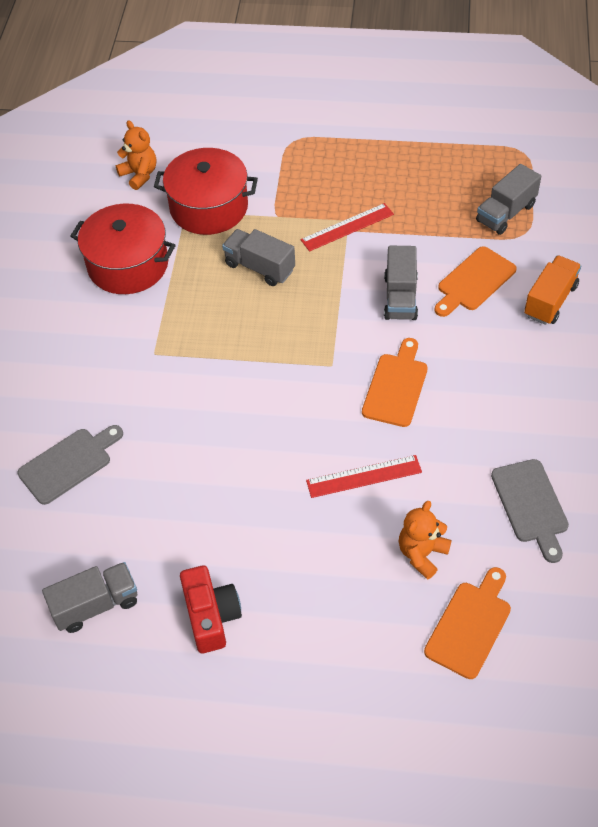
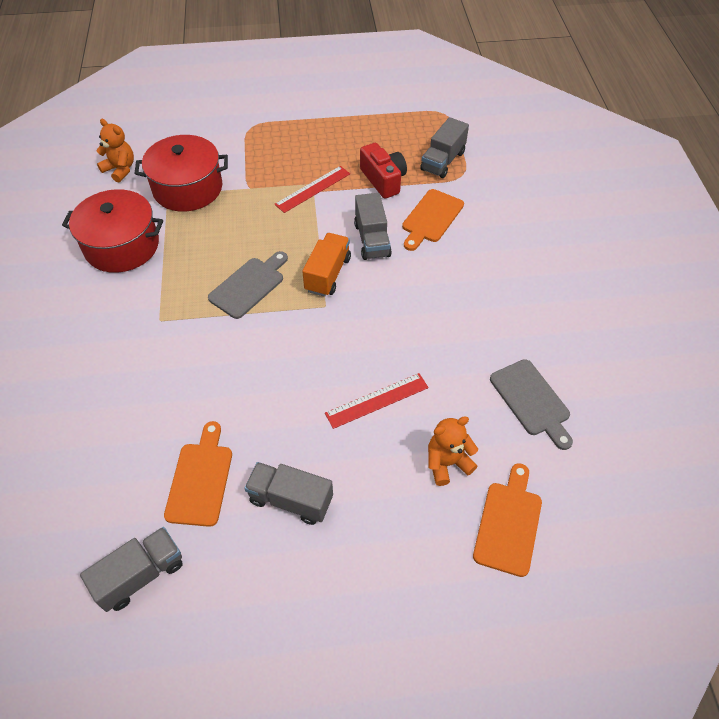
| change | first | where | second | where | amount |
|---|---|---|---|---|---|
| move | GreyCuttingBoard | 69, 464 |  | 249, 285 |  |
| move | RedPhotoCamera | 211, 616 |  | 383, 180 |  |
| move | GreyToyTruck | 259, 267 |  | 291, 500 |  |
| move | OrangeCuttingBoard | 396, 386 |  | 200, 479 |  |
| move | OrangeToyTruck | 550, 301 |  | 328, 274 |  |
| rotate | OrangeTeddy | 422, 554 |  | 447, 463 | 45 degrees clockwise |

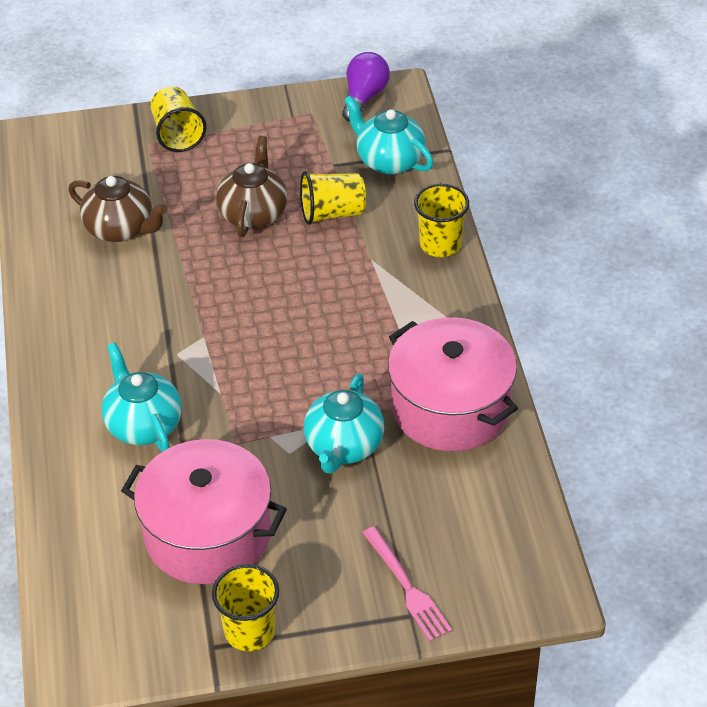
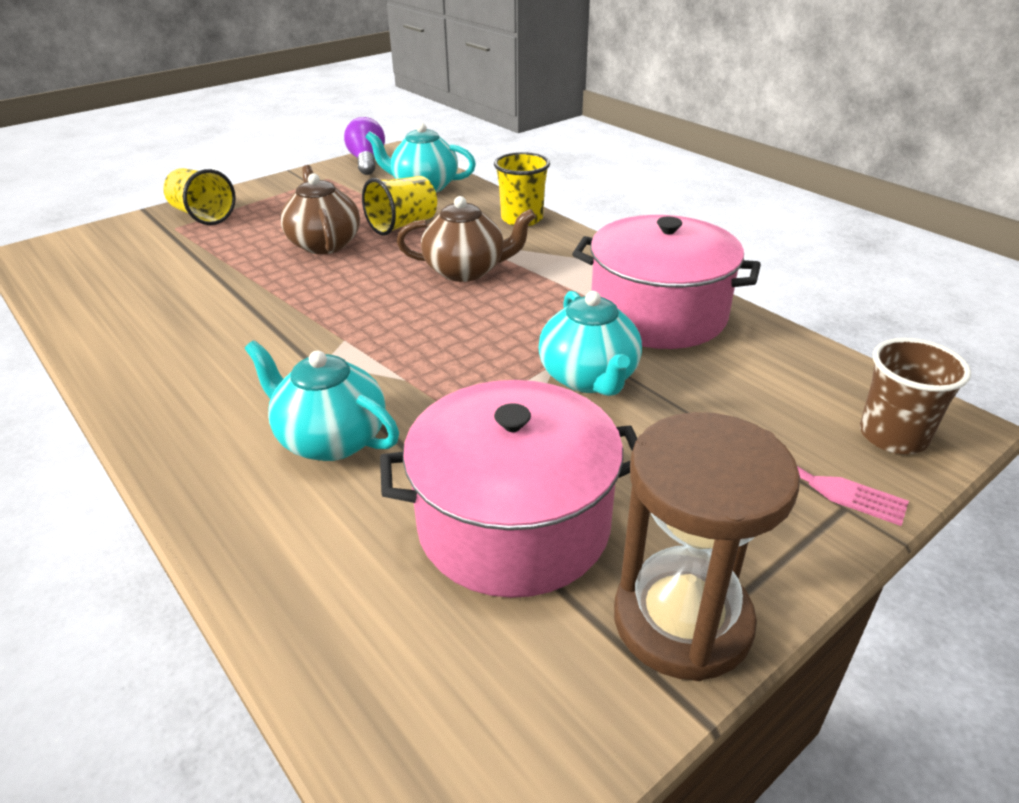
| change | first | where | second | where | amount |
|---|---|---|---|---|---|
| insert |  |  | RussetCup | 893, 436 |  |
| move | RussetTeaPot | 120, 229 |  | 466, 270 |  |
| replace | BrightYellowCup | 249, 631 | RussetSandglass | 682, 620 |  |

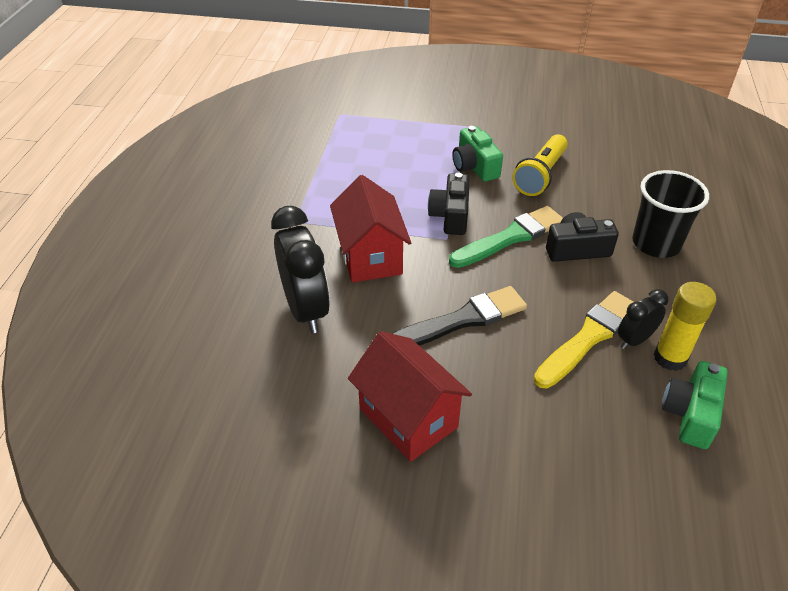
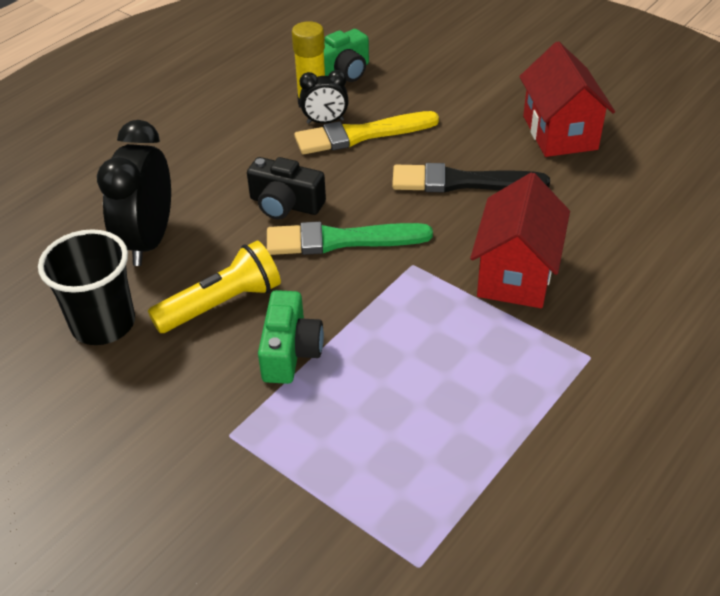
| change | first | where | second | where | amount |
|---|---|---|---|---|---|
| delete | JetBlackPhotoCamera | 450, 216 |  |  |  |
| move | JetBlackAlarmClock | 305, 310 |  | 148, 241 |  |
| move | JetBlackCup | 656, 244 |  | 103, 324 |  |

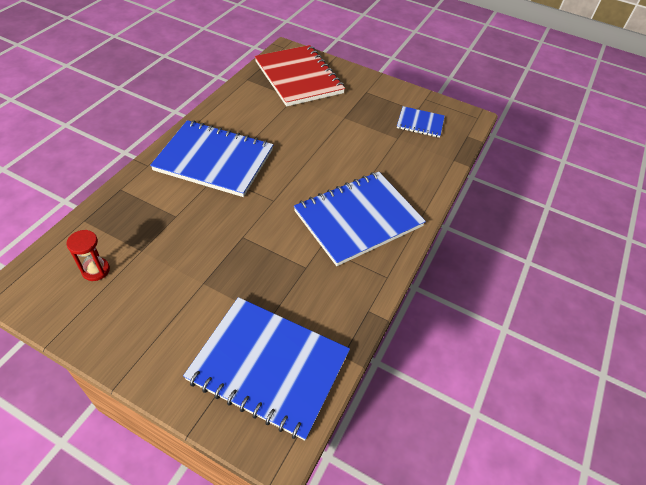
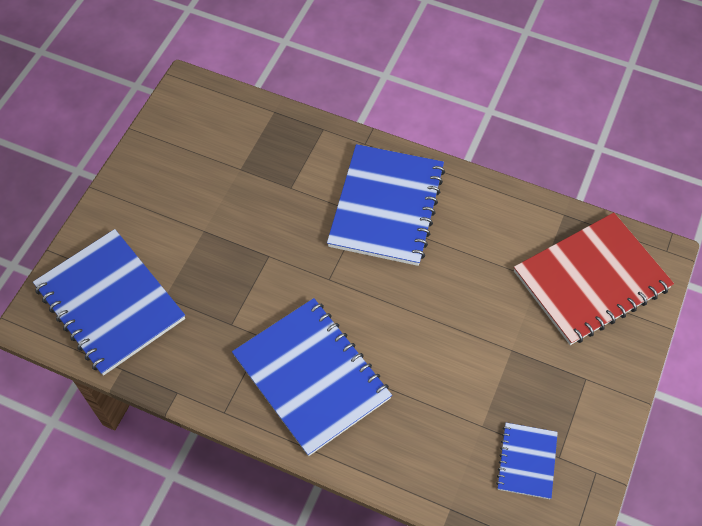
| change | first | where | second | where | amount |
|---|---|---|---|---|---|
| delete | RedSandglass | 96, 270 |  |  |  |
| rotate | CobaltNotebook | 268, 367 |  | 110, 303 | 60 degrees counterclockwise |

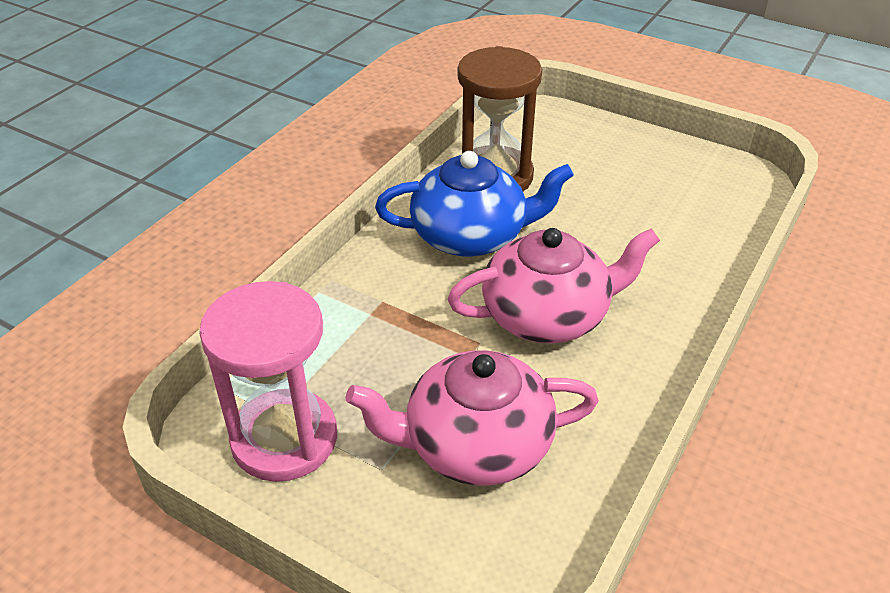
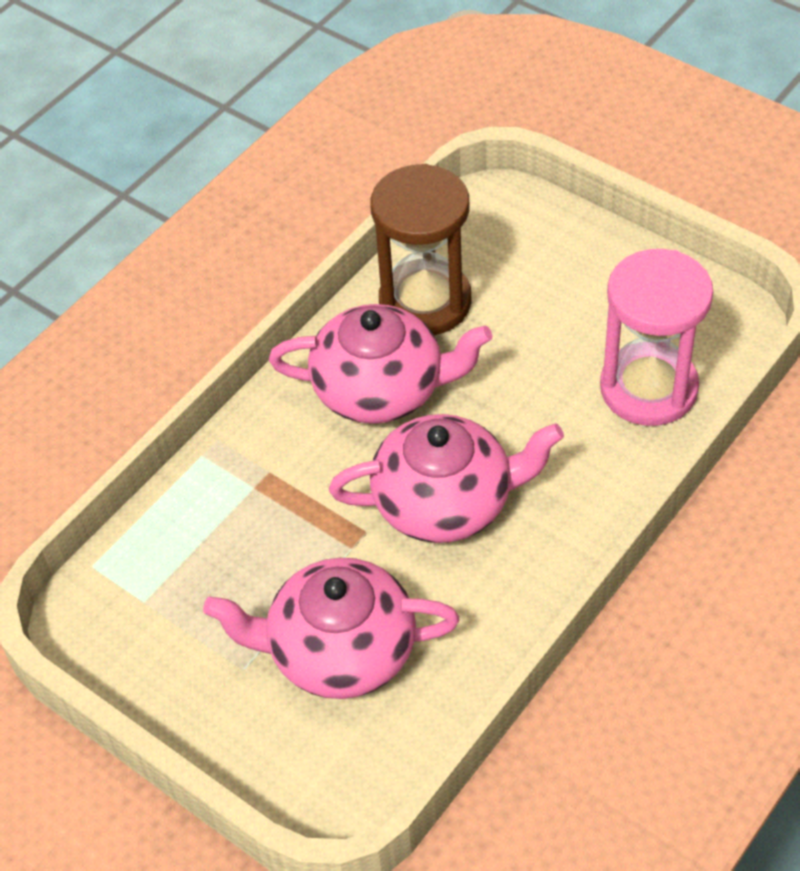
| change | first | where | second | where | amount |
|---|---|---|---|---|---|
| move | RosySandglass | 284, 438 |  | 648, 388 |  |
| recolor | CobaltTeaPot | 471, 236 | RosyTeaPot | 381, 389 |  |

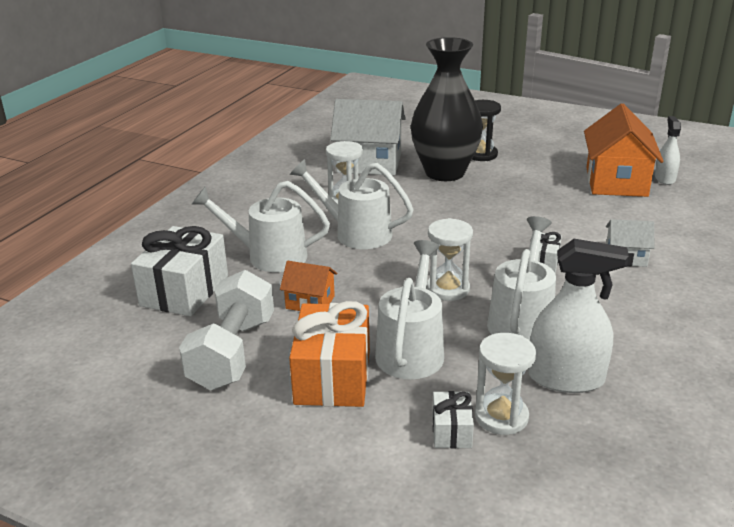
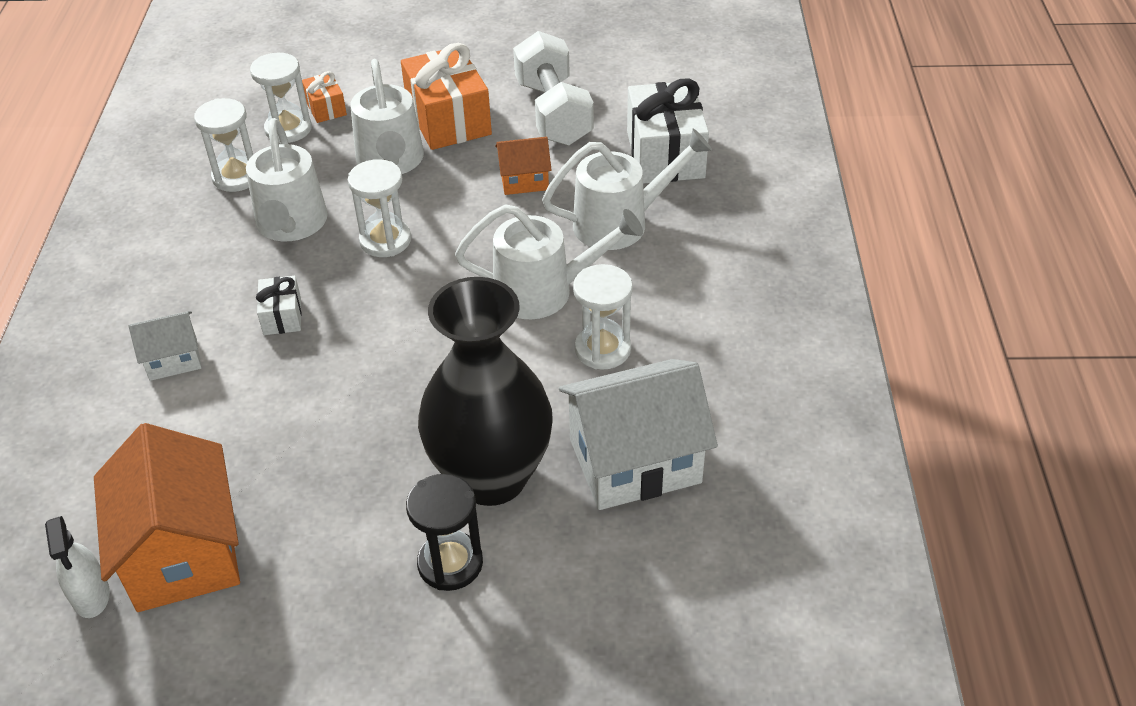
| change | first | where | second | where | amount |
|---|---|---|---|---|---|
| replace | PureWhiteSprayCleaner | 566, 378 | PureWhiteSandglass | 236, 177 |  |
| recolor | PureWhiteWrappedGift | 451, 431 | OrangeWrappedGift | 326, 108 |  |

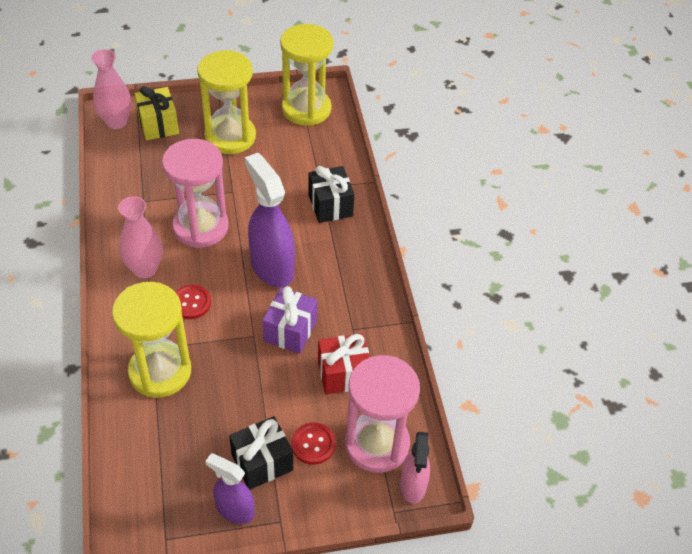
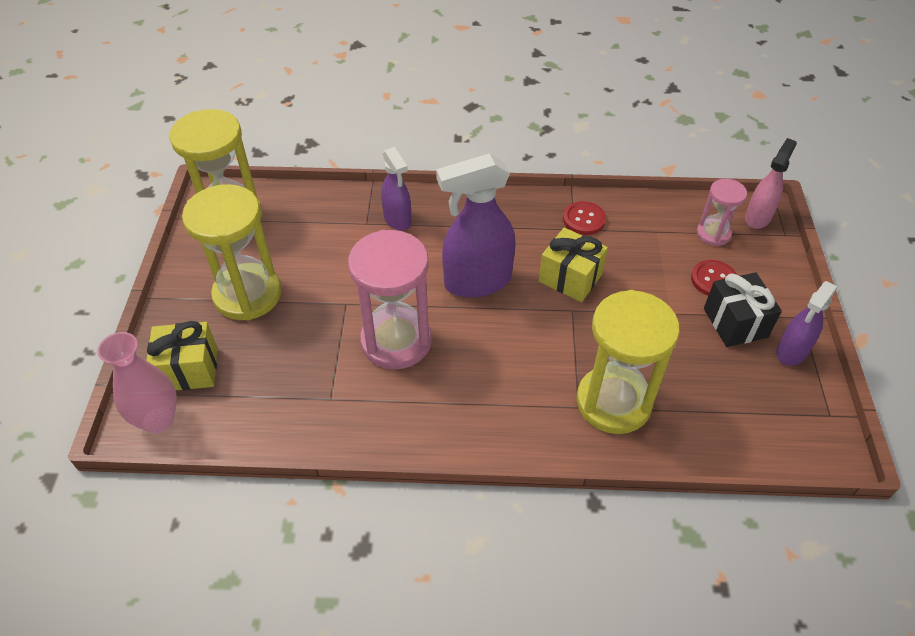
| change | first | where | second | where | amount |
|---|---|---|---|---|---|
| delete | RosyVase | 145, 269 |  |  |  |
| delete | RedWrappedGift | 343, 374 |  |  |  |
| move | RedButton | 191, 303 |  | 584, 219 |  |
| replace | JetBlackWrappedGift | 330, 205 | RoyalPurpleSprayCleaner | 397, 220 |  |
| recolor | RoyalPurpleWrappedGift | 290, 331 | BrightYellowWrappedGift | 570, 278 |  |
| rotate | RosySprayCleaner | 413, 486 |  | 758, 217 | 75 degrees counterclockwise |
| resize | RosySandglass | 376, 444 |  | 713, 234 | x0.53 |

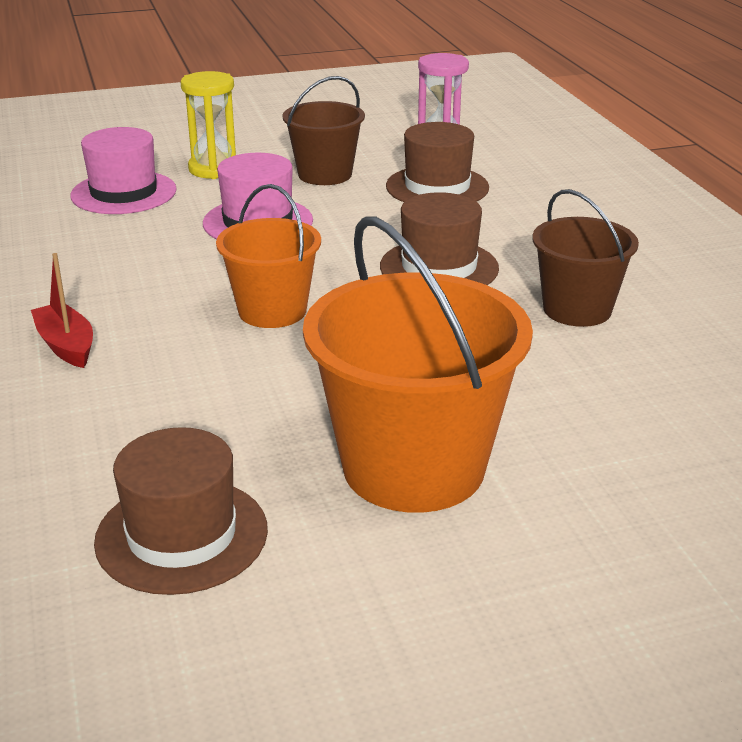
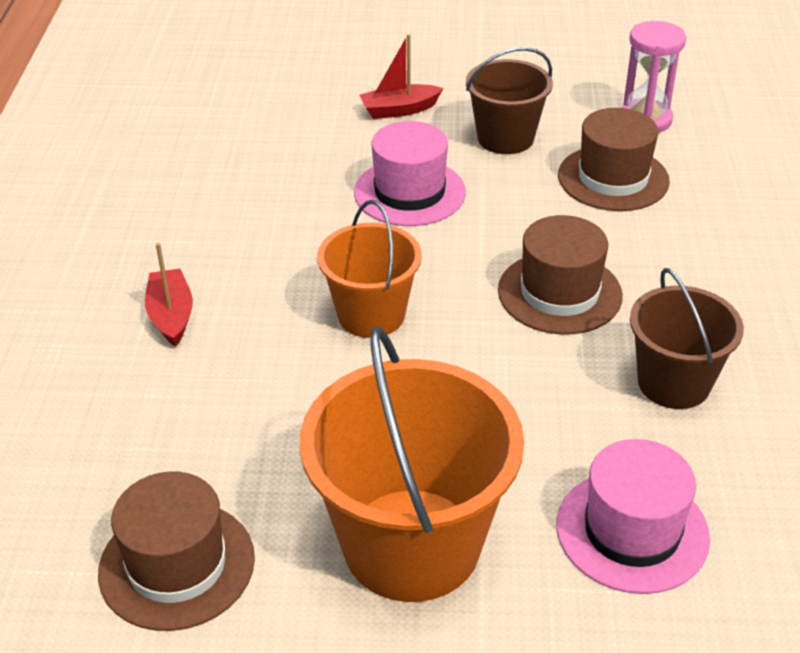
| change | first | where | second | where | amount |
|---|---|---|---|---|---|
| move | RosyHat | 124, 193 |  | 632, 531 |  |
| replace | BrightYellowSandglass | 214, 169 | RedSailboat | 399, 110 |  |

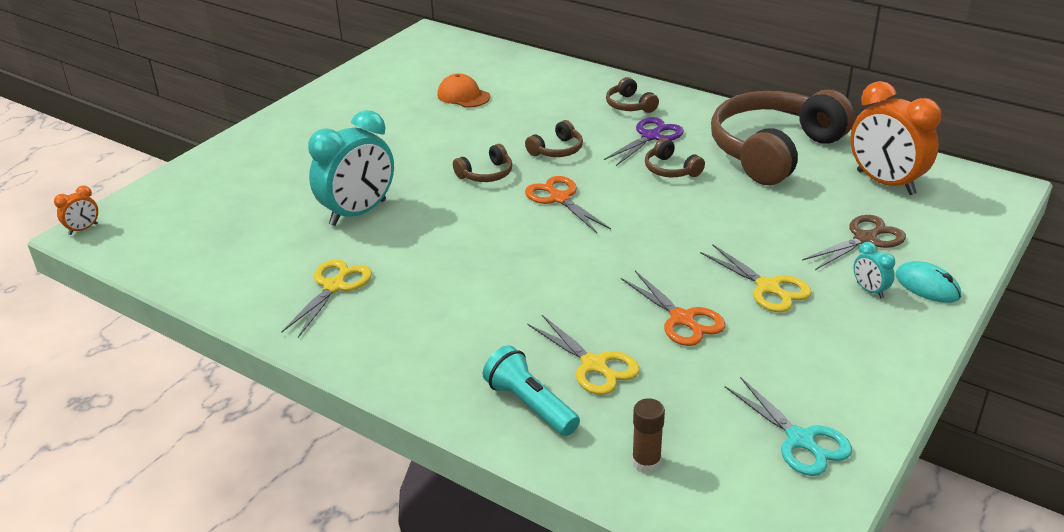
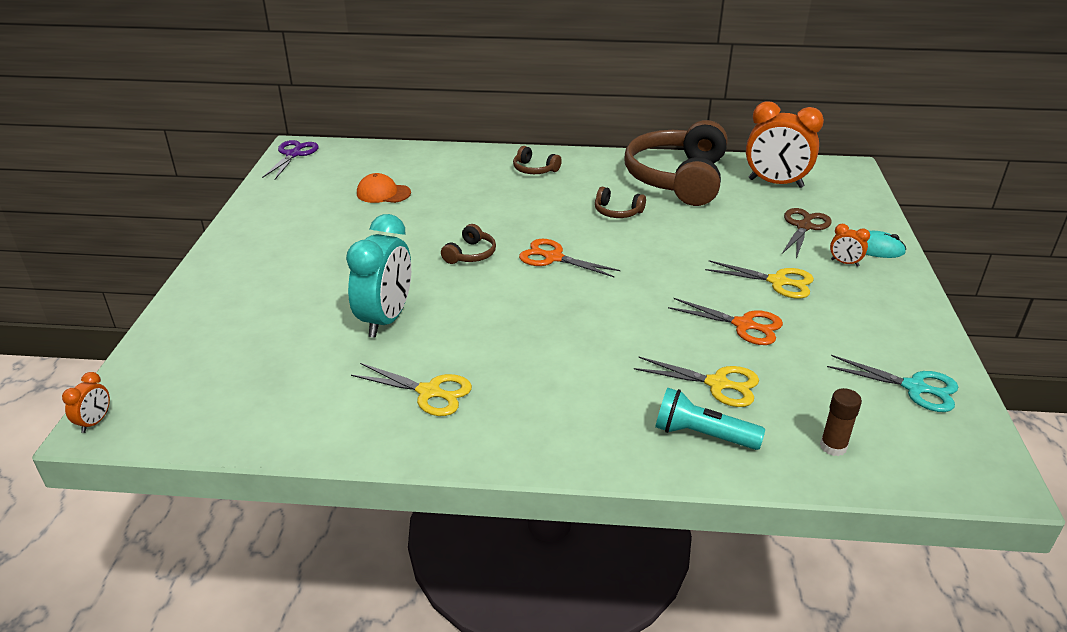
| change | first | where | second | where | amount |
|---|---|---|---|---|---|
| delete | RussetOverEarHeadphones | 557, 150 |  |  |  |
| move | RoyalPurpleShears | 651, 136 |  | 293, 154 |  |
| recolor | TurquoiseAlarmClock | 869, 290 | OrangeAlarmClock | 844, 263 |  |
| rotate | BrightYellowShears | 334, 286 |  | 429, 392 | 120 degrees clockwise |

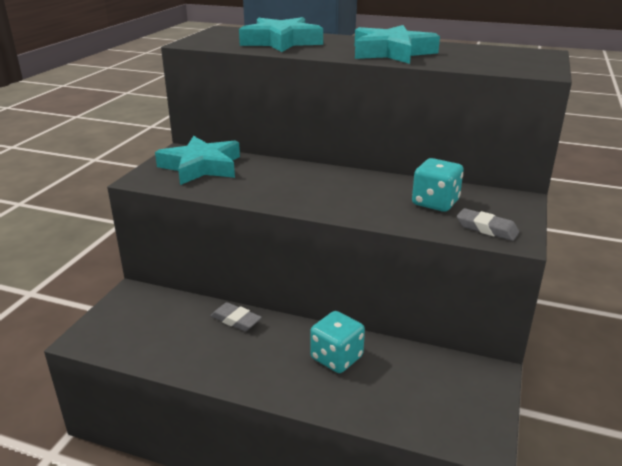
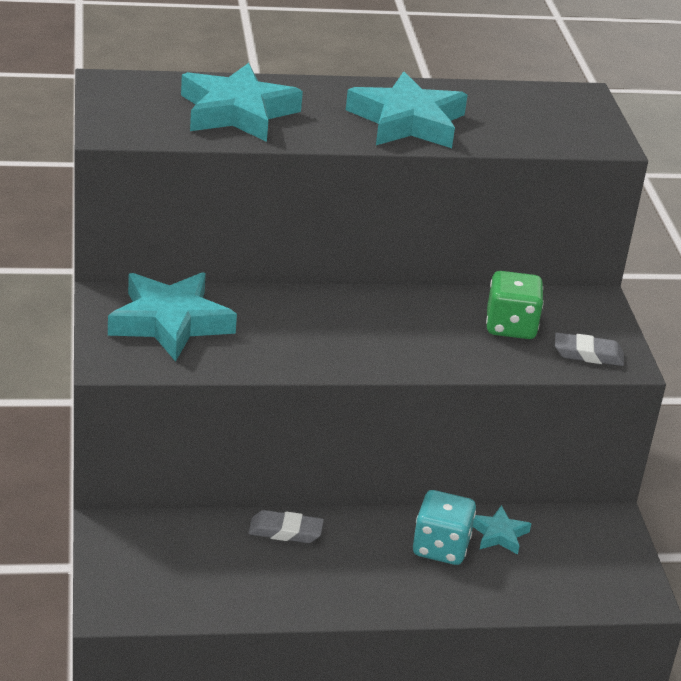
| change | first | where | second | where | amount |
|---|---|---|---|---|---|
| insert |  |  | TurquoiseStarShape | 499, 534 |  |
| recolor | TurquoiseGameDie | 435, 203 | GreenGameDie | 510, 326 |  |

